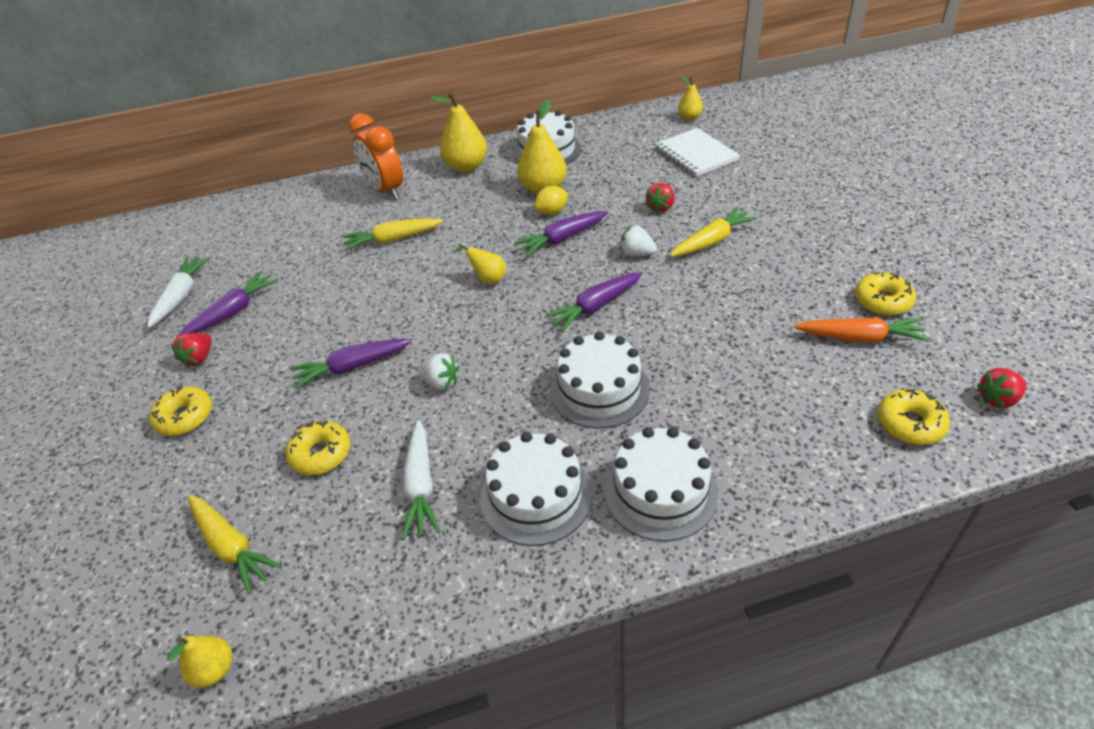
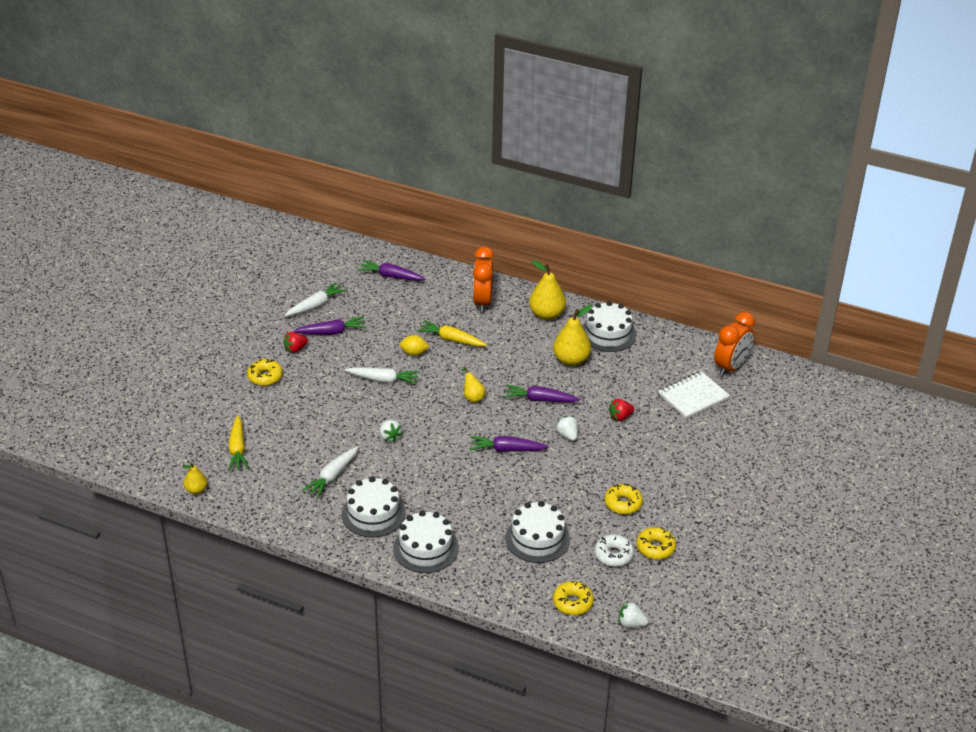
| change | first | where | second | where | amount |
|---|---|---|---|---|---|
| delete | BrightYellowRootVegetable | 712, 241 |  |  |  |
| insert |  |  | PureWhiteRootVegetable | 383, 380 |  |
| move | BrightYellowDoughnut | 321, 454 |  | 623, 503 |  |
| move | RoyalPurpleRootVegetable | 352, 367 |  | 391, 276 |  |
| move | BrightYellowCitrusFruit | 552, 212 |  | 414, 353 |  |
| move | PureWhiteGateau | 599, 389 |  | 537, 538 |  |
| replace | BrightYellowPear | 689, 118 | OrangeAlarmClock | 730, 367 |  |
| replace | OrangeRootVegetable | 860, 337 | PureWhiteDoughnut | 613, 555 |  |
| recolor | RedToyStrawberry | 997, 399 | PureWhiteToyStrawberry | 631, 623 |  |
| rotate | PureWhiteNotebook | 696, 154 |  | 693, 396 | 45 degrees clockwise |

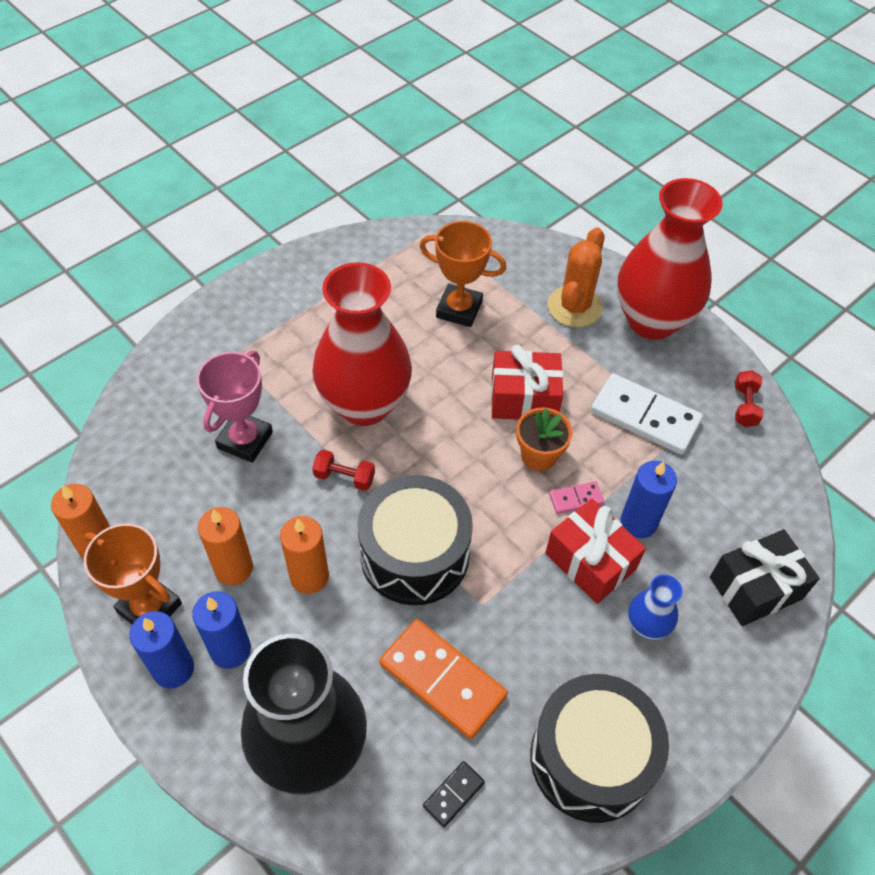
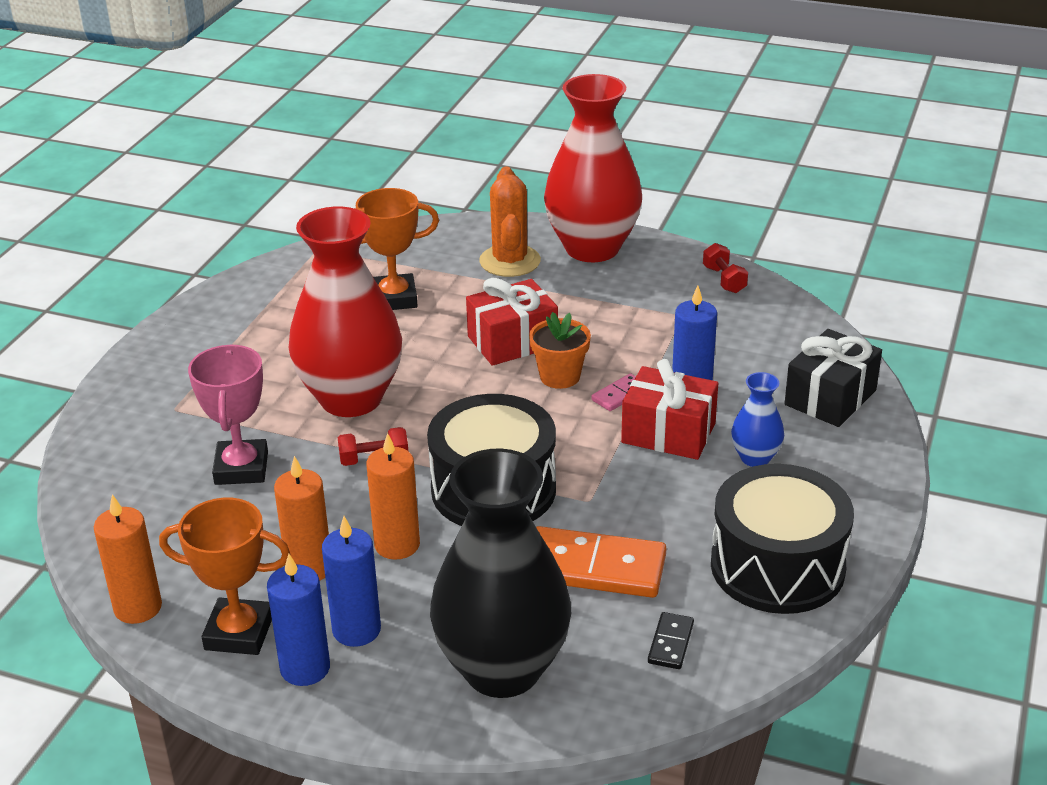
| change | first | where | second | where | amount |
|---|---|---|---|---|---|
| delete | PureWhiteDominoTile | 645, 416 |  |  |  |

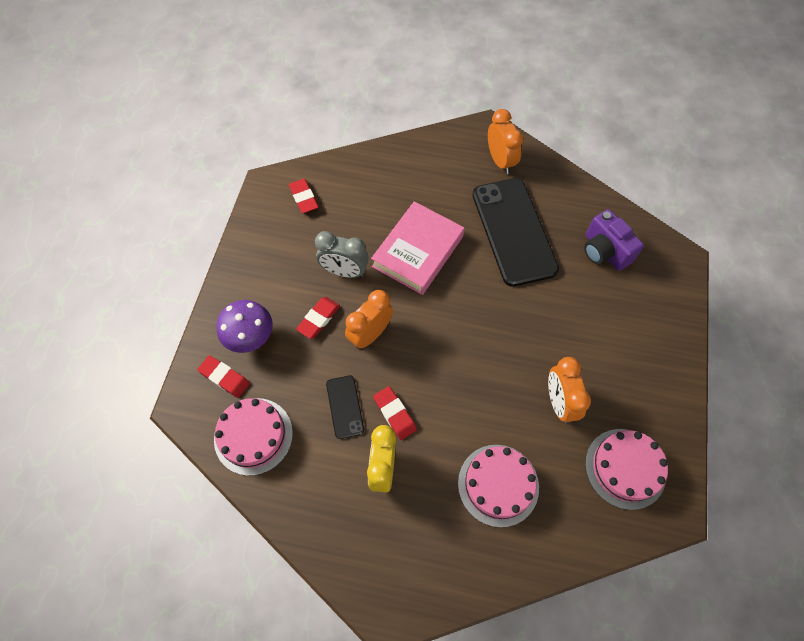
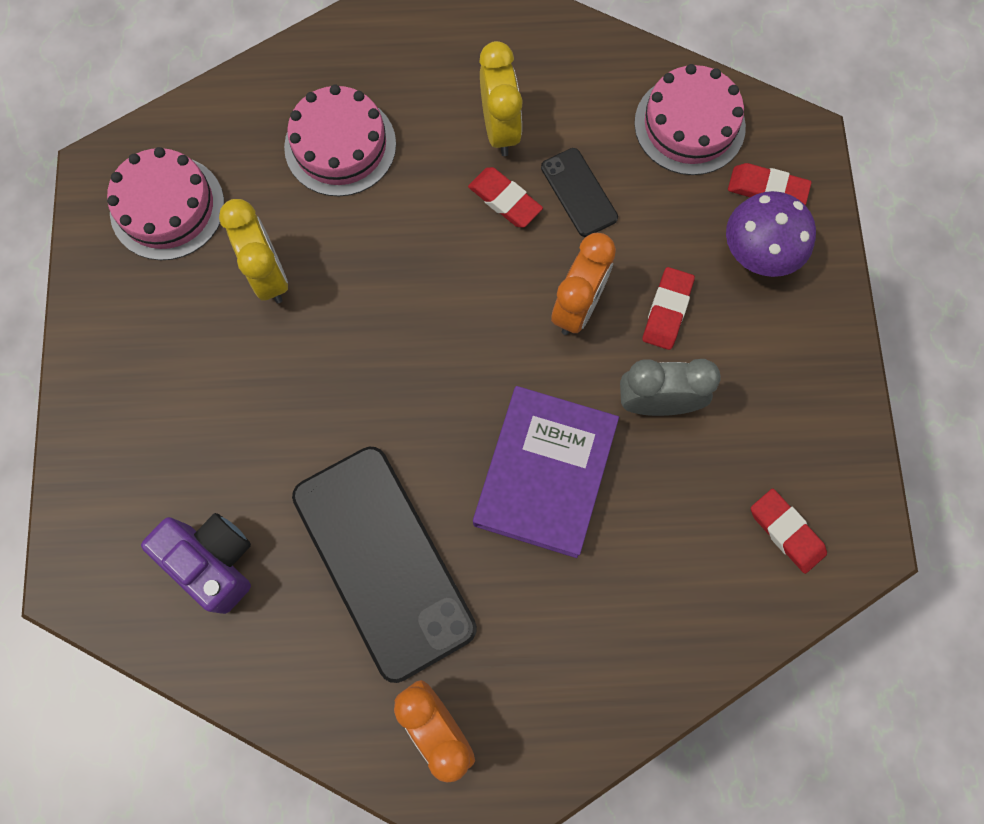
| change | first | where | second | where | amount |
|---|---|---|---|---|---|
| recolor | RosyBook | 417, 251 | RoyalPurpleBook | 545, 474 |  |
| recolor | OrangeAlarmClock | 559, 402 | BrightYellowAlarmClock | 268, 275 |  |

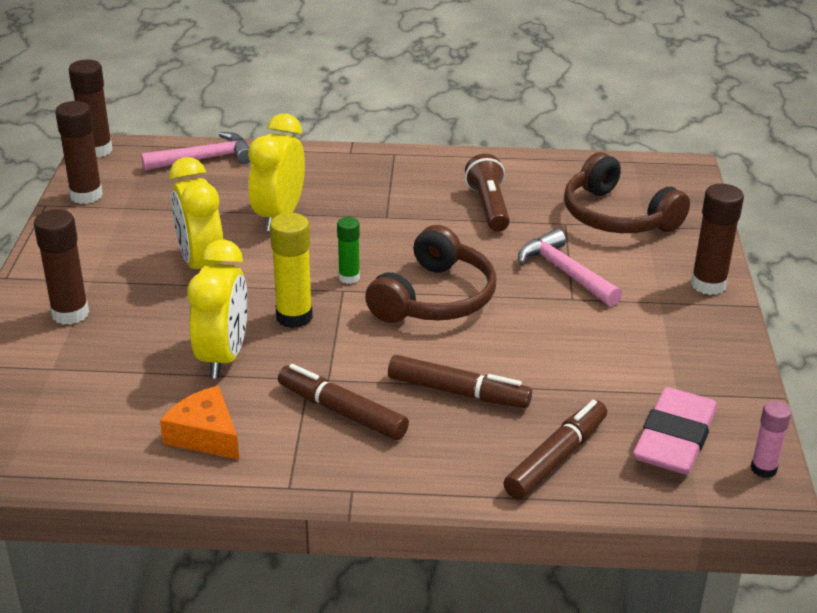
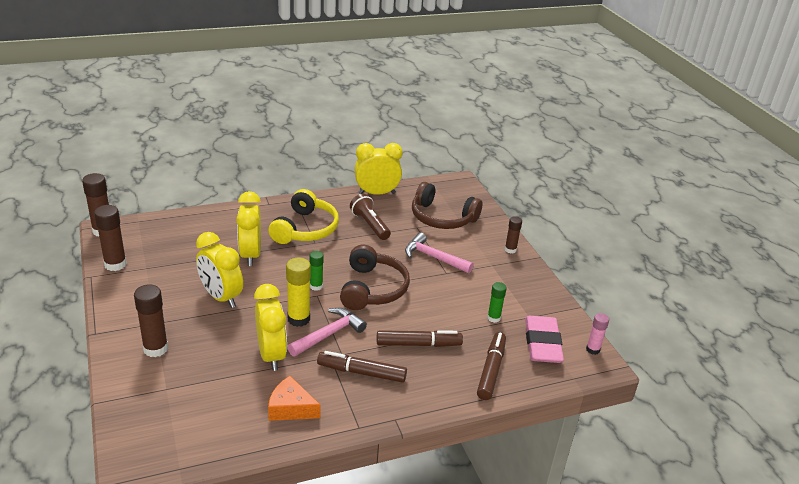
| change | first | where | second | where | amount |
|---|---|---|---|---|---|
| insert |  |  | BrightYellowOverEarHeadphones | 305, 229 |  |
| insert |  |  | BrightYellowAlarmClock | 376, 193 |  |
| insert |  |  | GreenGlueStick | 493, 318 |  |
| move | RosyHammer | 205, 159 |  | 329, 334 |  |
| resize | RussetGlueStick | 708, 285 |  | 510, 249 | x0.61 |

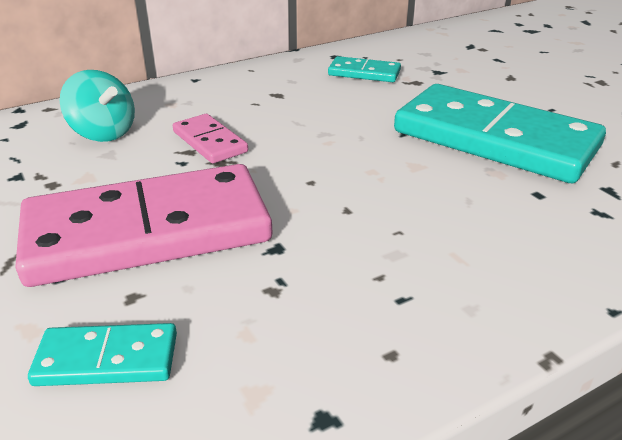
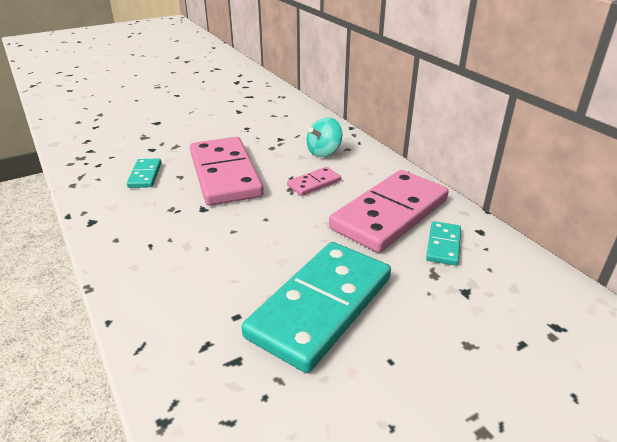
| change | first | where | second | where | amount |
|---|---|---|---|---|---|
| insert |  |  | RosyDominoTile | 390, 214 |  |

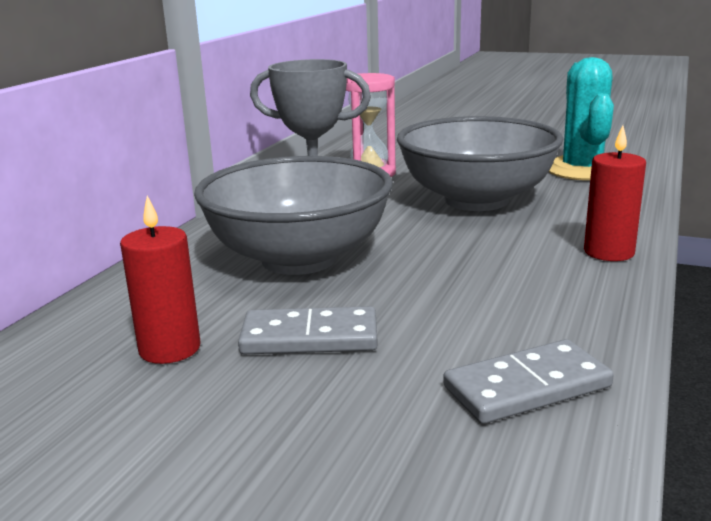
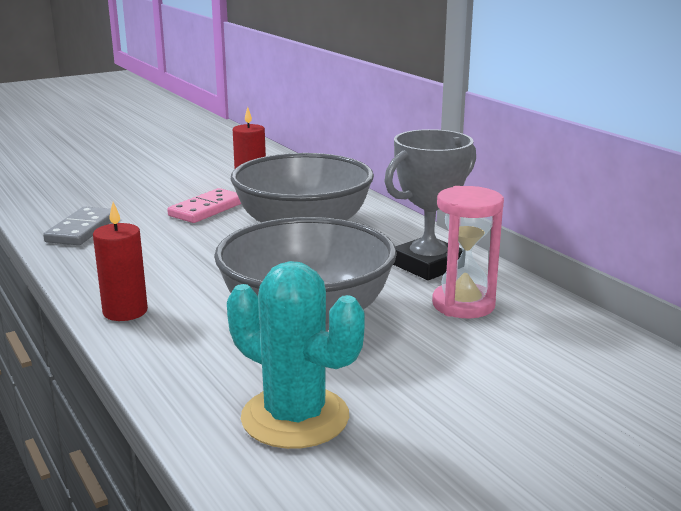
| change | first | where | second | where | amount |
|---|---|---|---|---|---|
| recolor | GreyDominoTile | 309, 337 | RosyDominoTile | 207, 209 |  |

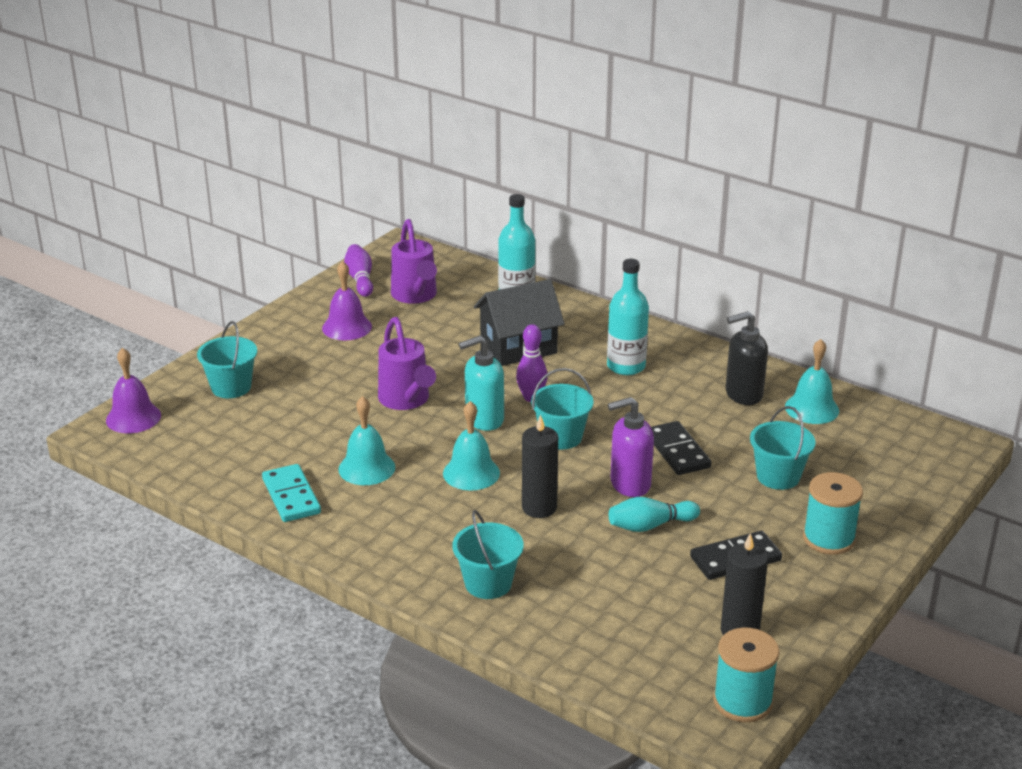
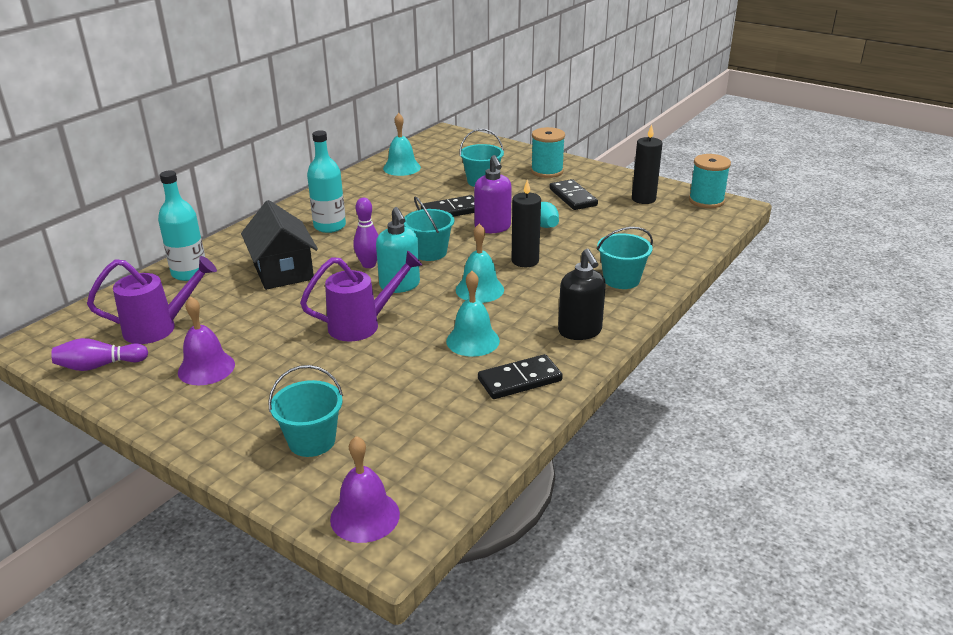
| change | first | where | second | where | amount |
|---|---|---|---|---|---|
| move | JetBlackSoapDispenser | 743, 394 |  | 580, 331 |  |
| recolor | TurquoiseDominoTile | 291, 496 | JetBlackDominoTile | 520, 380 |  |

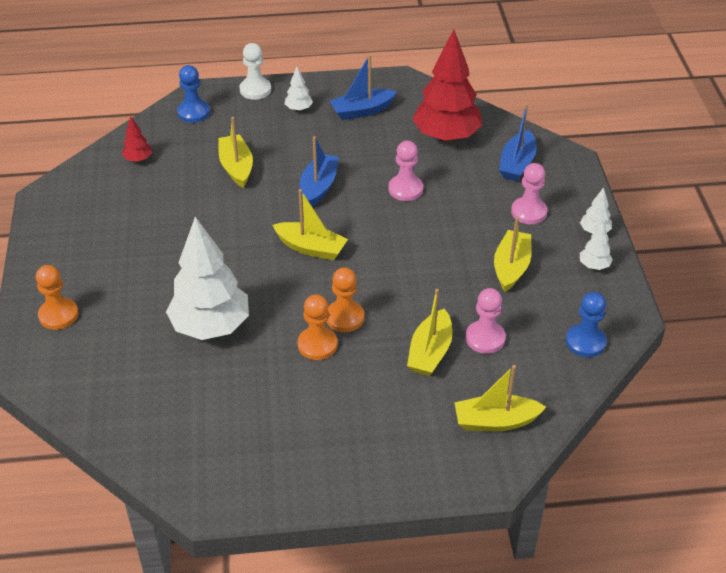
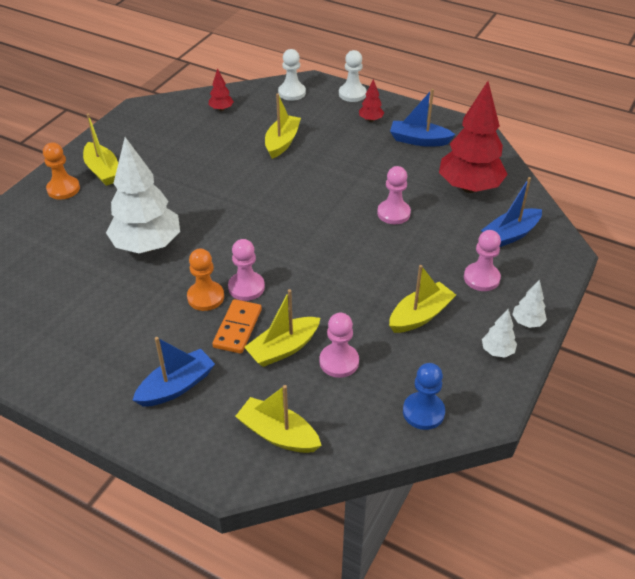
| change | first | where | second | where | amount |
|---|---|---|---|---|---|
| insert |  |  | OrangeDominoTile | 237, 328 |  |
| move | BrightYellowSailboat | 311, 248 |  | 103, 171 |  |
| move | CobaltSailboat | 319, 187 |  | 176, 386 |  |
| recolor | CobaltGamePawn | 193, 112 | PureWhiteGamePawn | 292, 93 |  |
| recolor | PureWhiteToyTree | 298, 109 | RedToyTree | 371, 120 |  |
| recolor | OrangeGamePawn | 344, 317 | RosyGamePawn | 246, 287 |  |

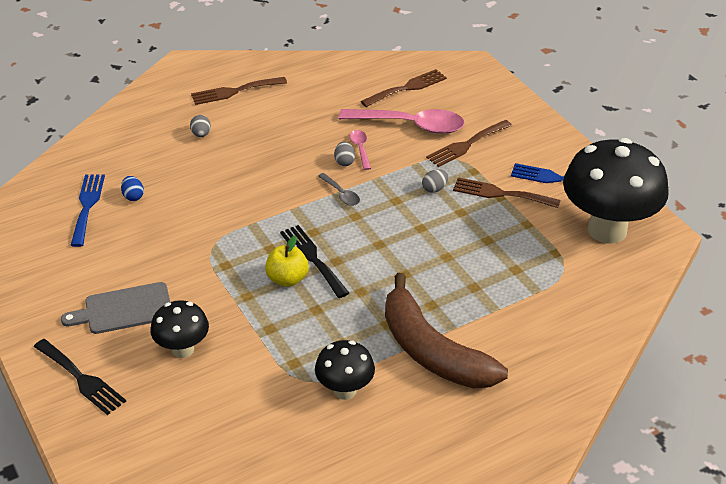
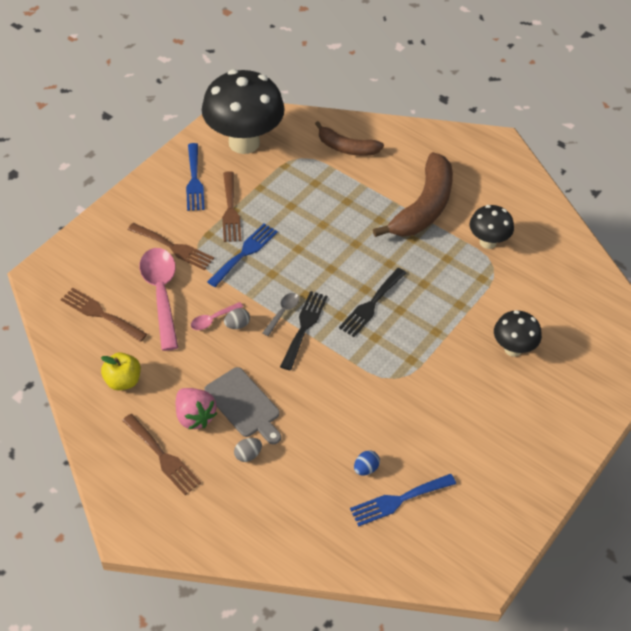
| change | first | where | second | where | amount |
|---|---|---|---|---|---|
| insert |  |  | RosyToyStrawberry | 194, 416 |  |
| insert |  |  | RussetBananaFruit | 346, 148 |  |
| move | JetBlackDinnerFork | 81, 379 |  | 304, 327 |  |
| move | GreyCuttingBoard | 124, 309 |  | 244, 405 |  |
| move | BrightYellowToyApple | 287, 279 |  | 123, 381 |  |
| replace | GreyEgg | 434, 189 | CobaltDinnerFork | 244, 253 |  |

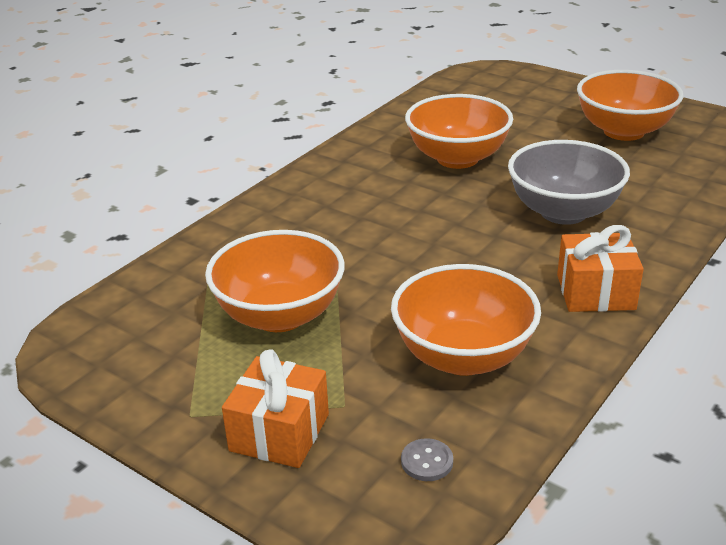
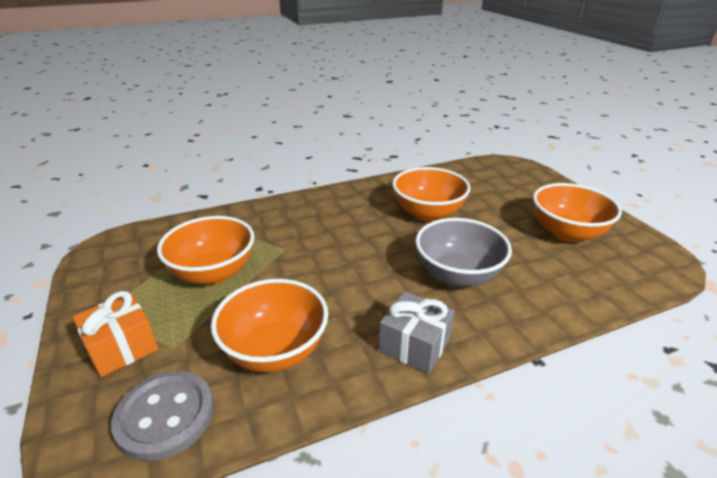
| change | first | where | second | where | amount |
|---|---|---|---|---|---|
| recolor | OrangeWrappedGift | 595, 292 | GreyWrappedGift | 414, 345 |  |
| resize | GreyButton | 427, 461 |  | 165, 416 | x2.35 |

